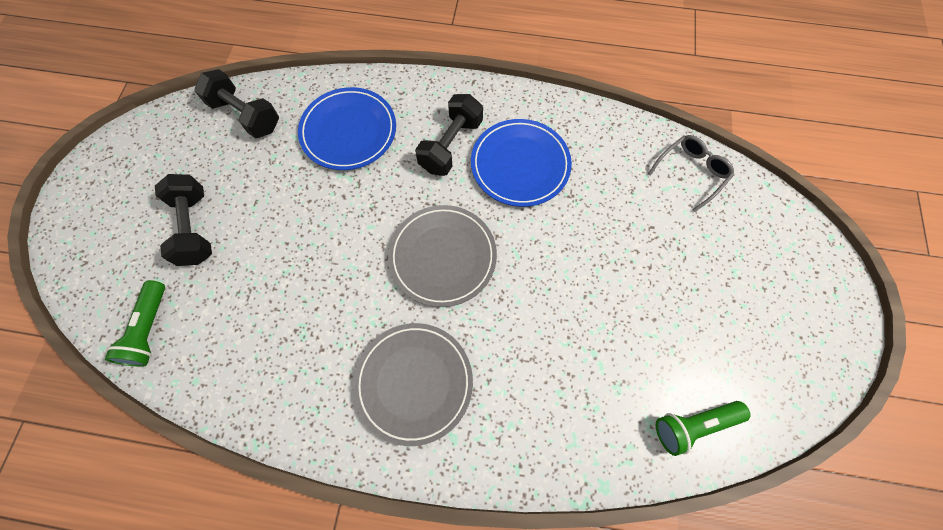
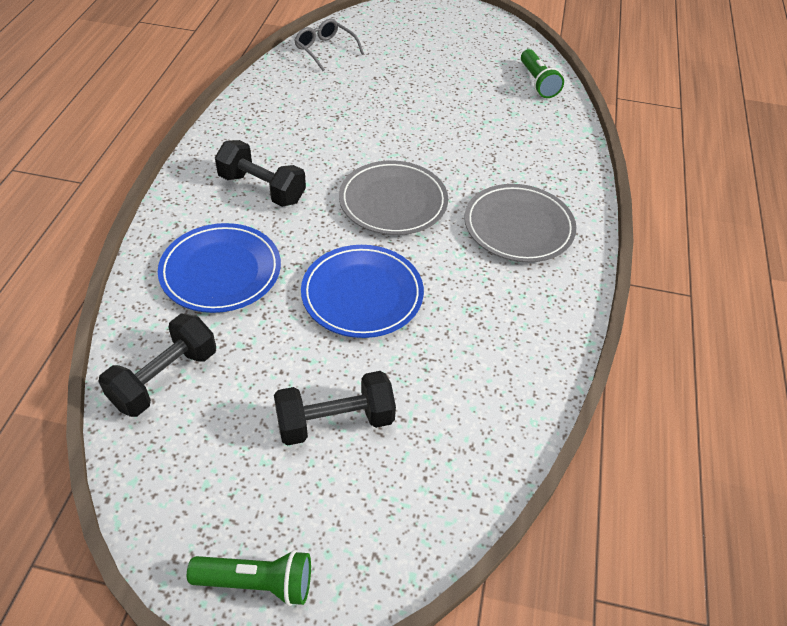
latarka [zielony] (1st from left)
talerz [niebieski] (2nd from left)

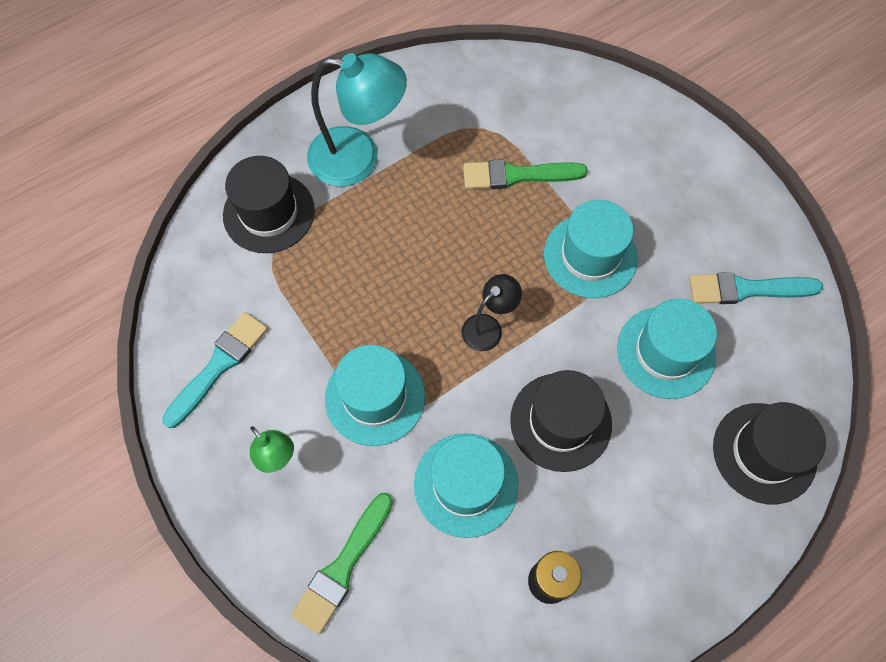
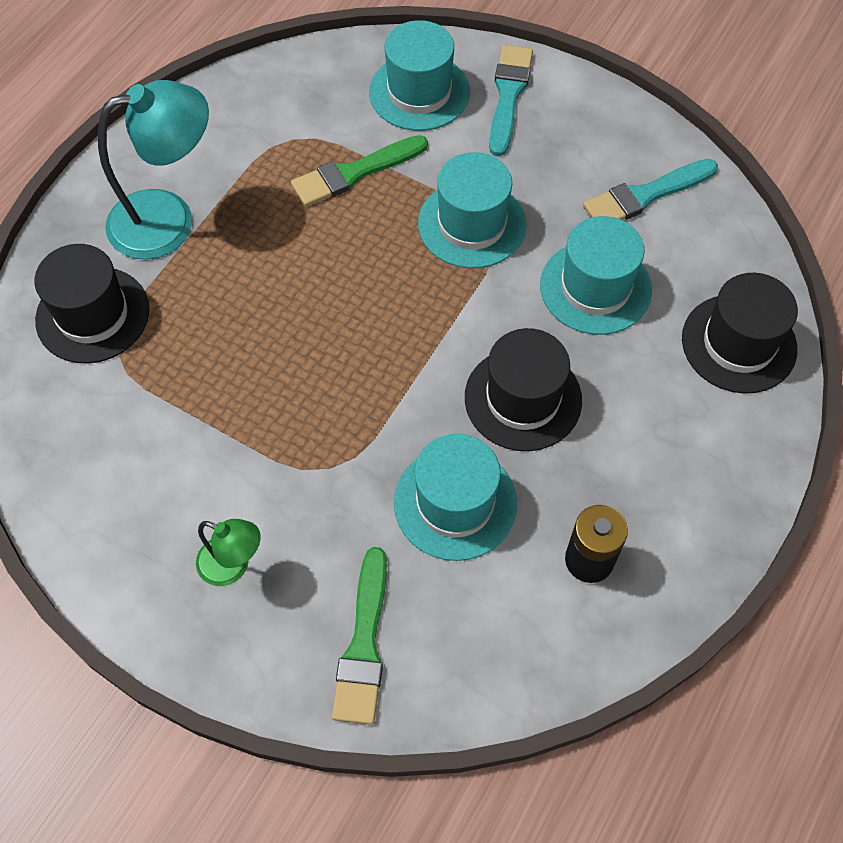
pędzel [turkusowy] (1st from left)
kapelusz [turkusowy] (1st from left)
lampka [czarny]

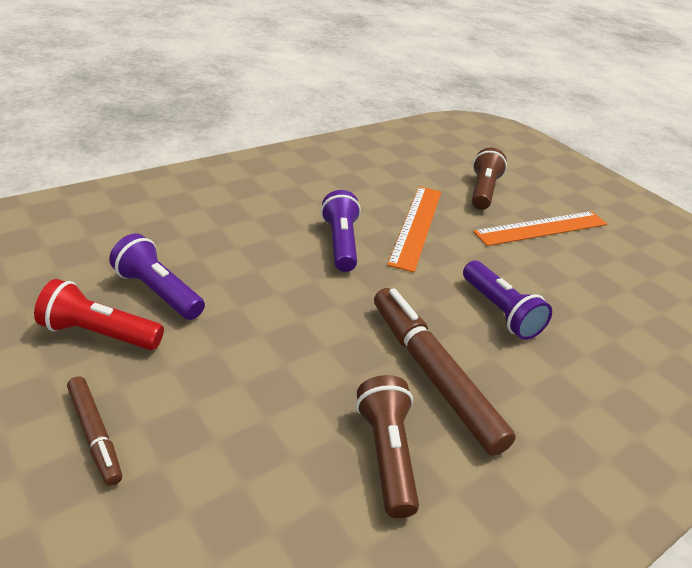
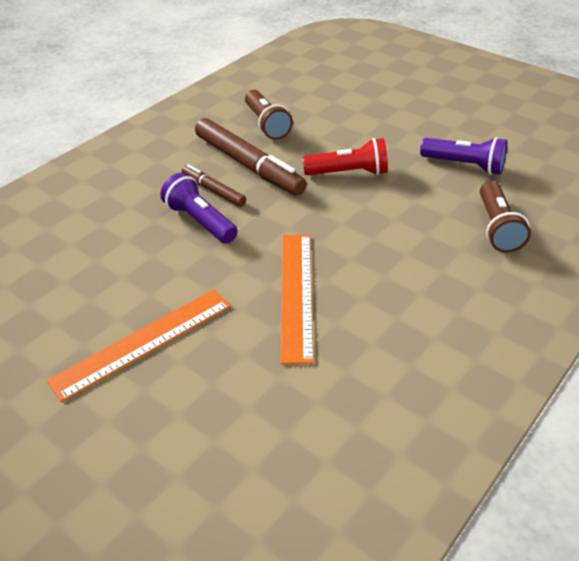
latarka [czerwony]
flamaster [brązowy] (1st from left)
latarka [fioletowy] (2nd from left in the first image)
latarka [brązowy] (2nd from left)

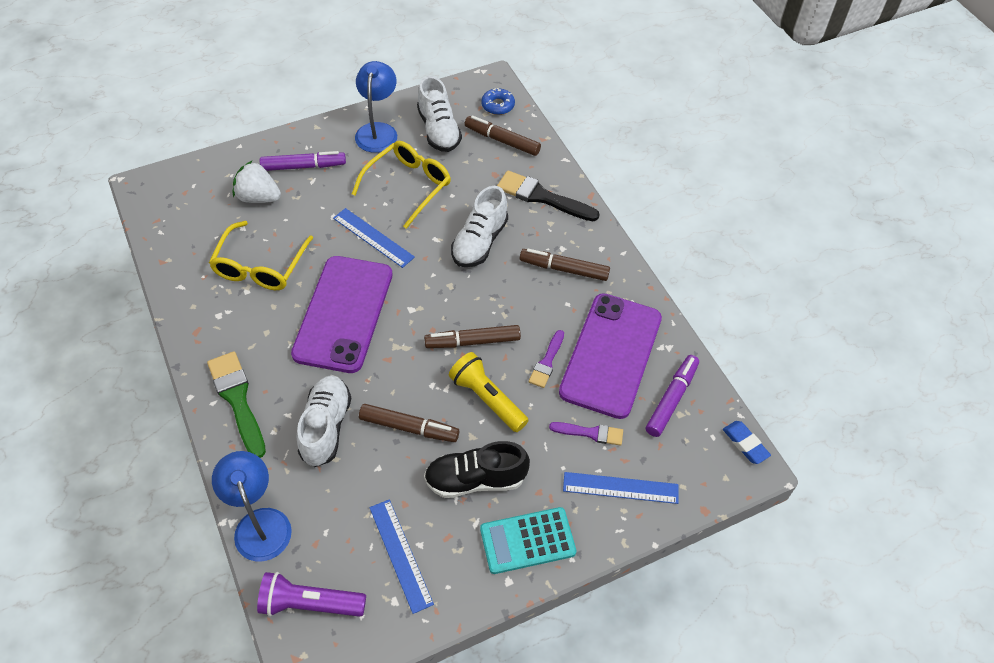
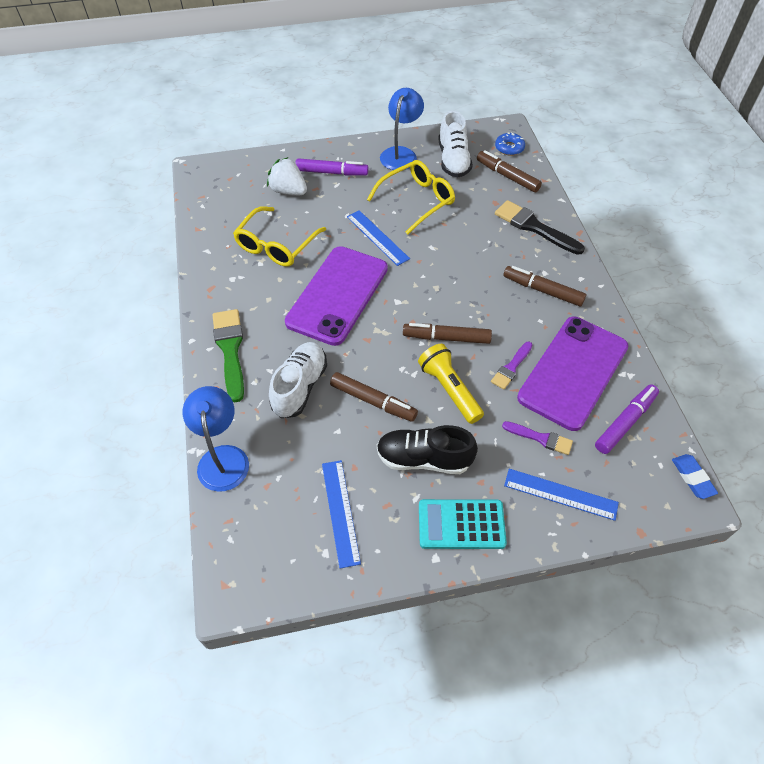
latarka [fioletowy]
but [biały] (3rd from left in the first image)

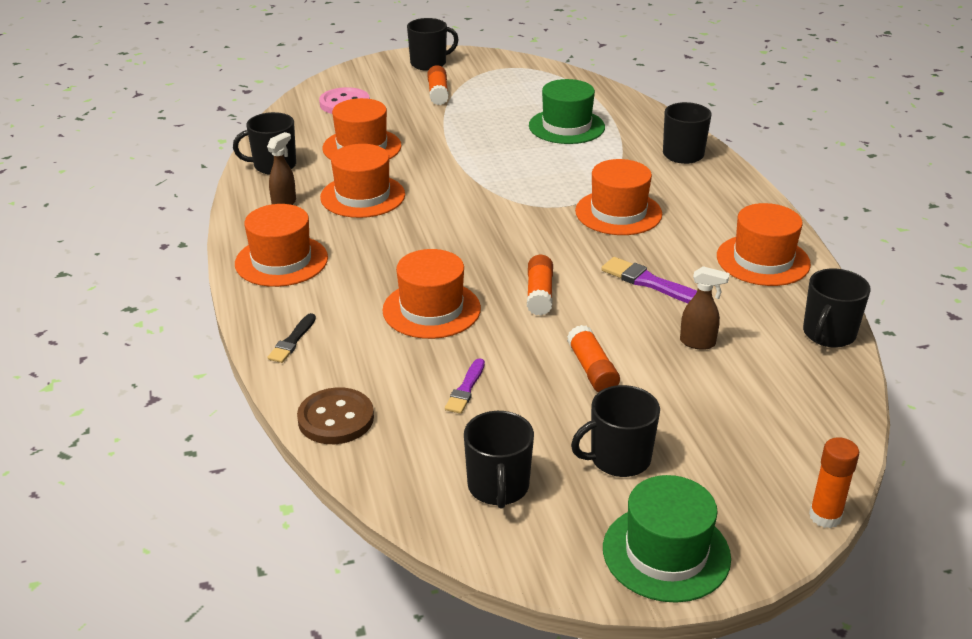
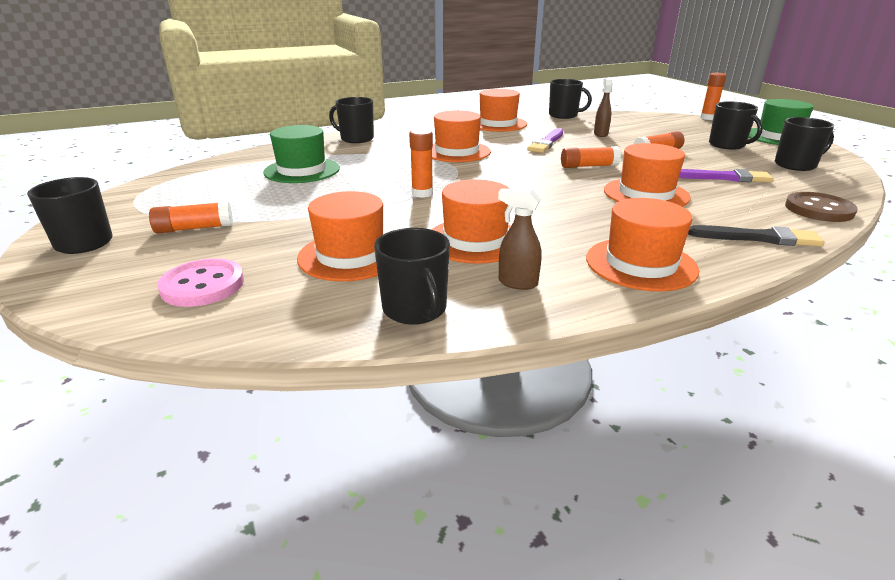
pędzel [czarny]
pędzel [fioletowy] (2nd from left)
klej w sztyfcie [pomarańczowy] (2nd from left)

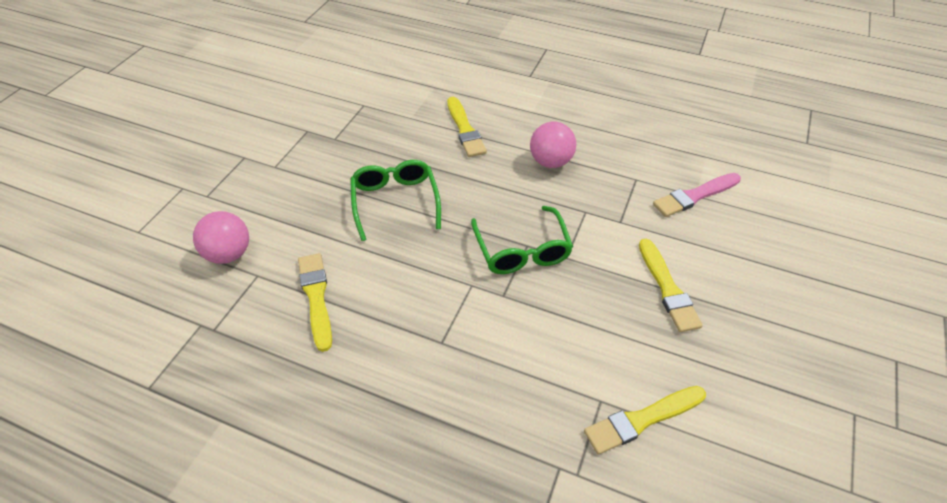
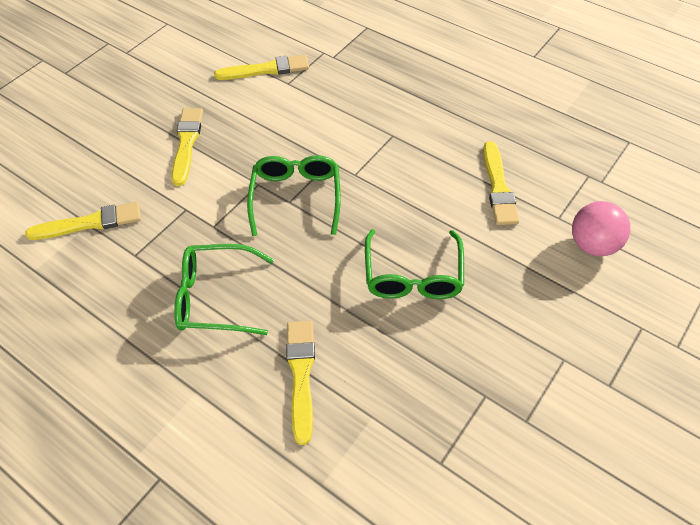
okulary [zielony] (1st from left)
pędzel [żółty] (1st from left)

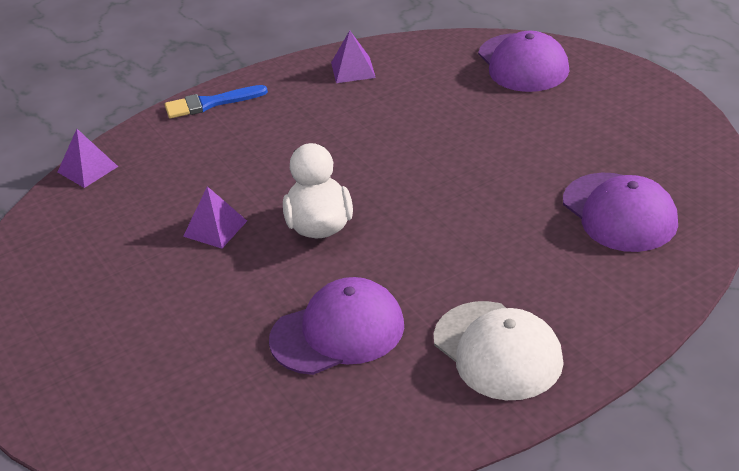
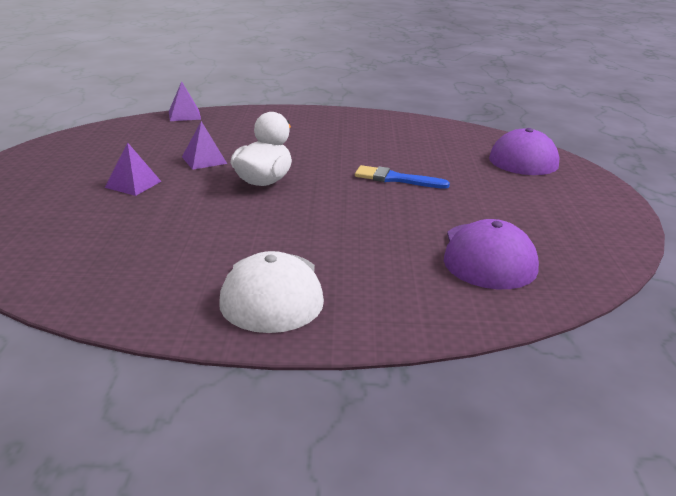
pędzel [niebieski]
czapka [fioletowy] (1st from left in the first image)
piramida [fioletowy] (1st from left)

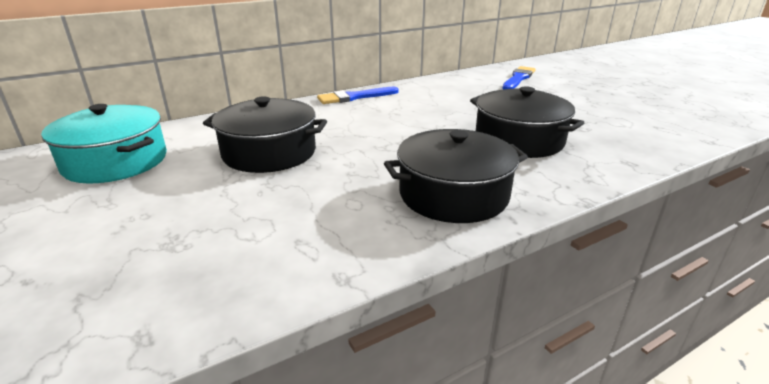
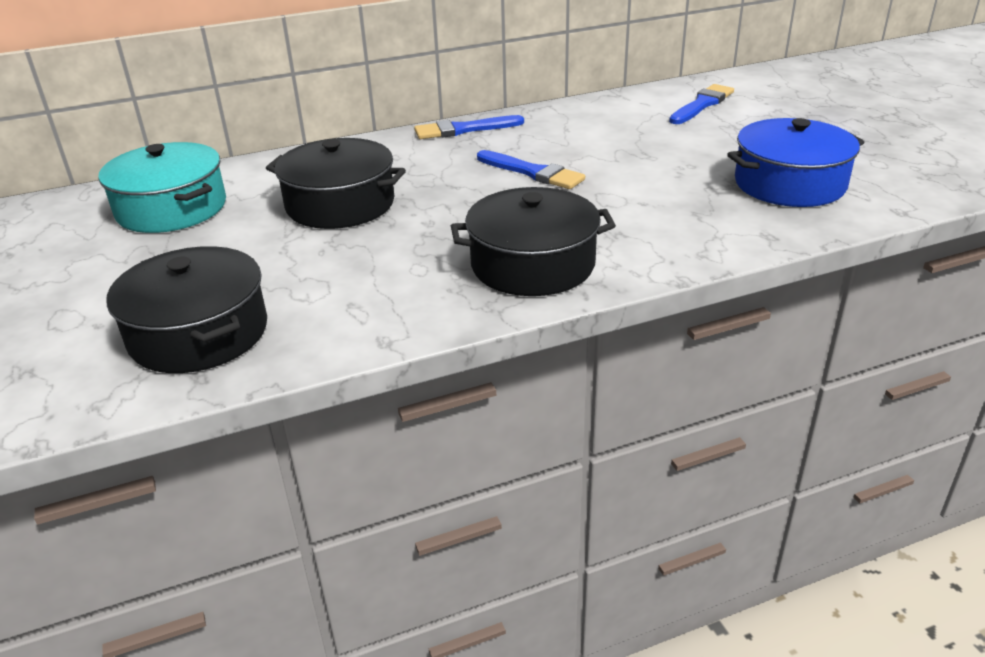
garnek [czarny] (1st from left)
pędzel [niebieski] (2nd from left)
garnek [niebieski]

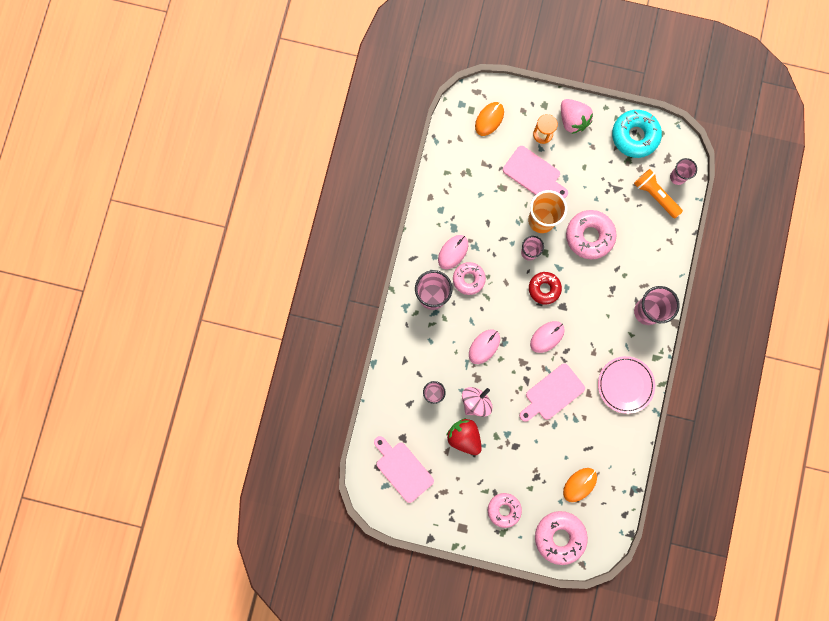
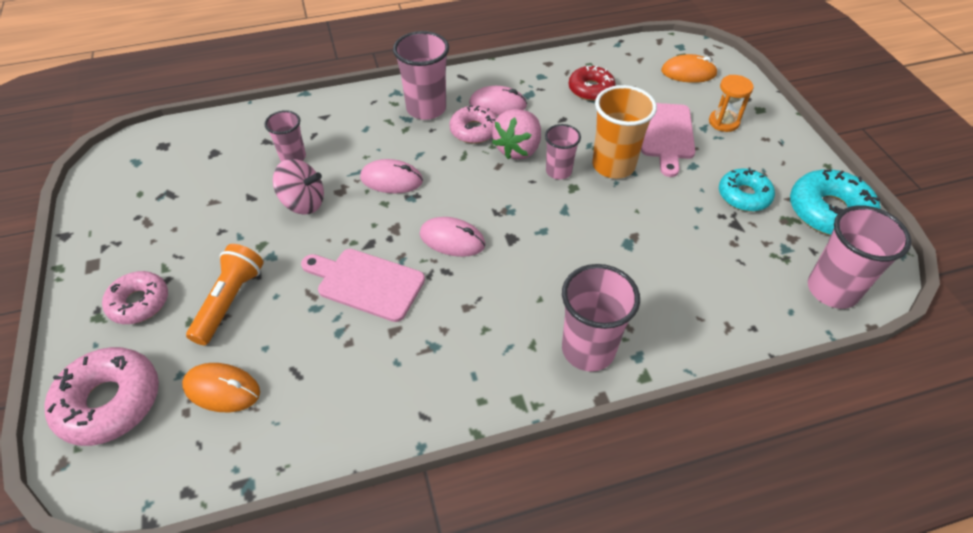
deska do krojenia [różowy] (1st from left in the first image)
truskawka [czerwony]
donut [czerwony]
truskawka [różowy]
donut [różowy] (4th from left in the first image)
talerz [różowy]
latarka [pomarańczowy]
szklanka [różowy] (5th from left)
donut [turkusowy] (1st from left)

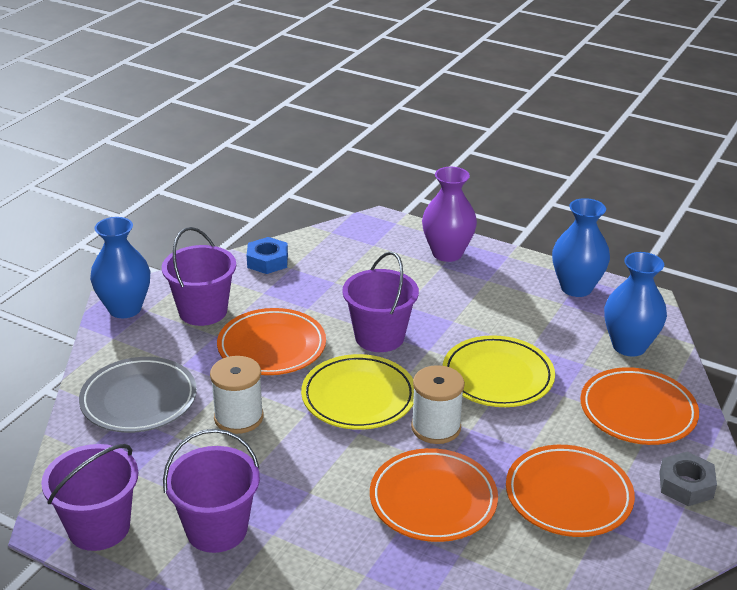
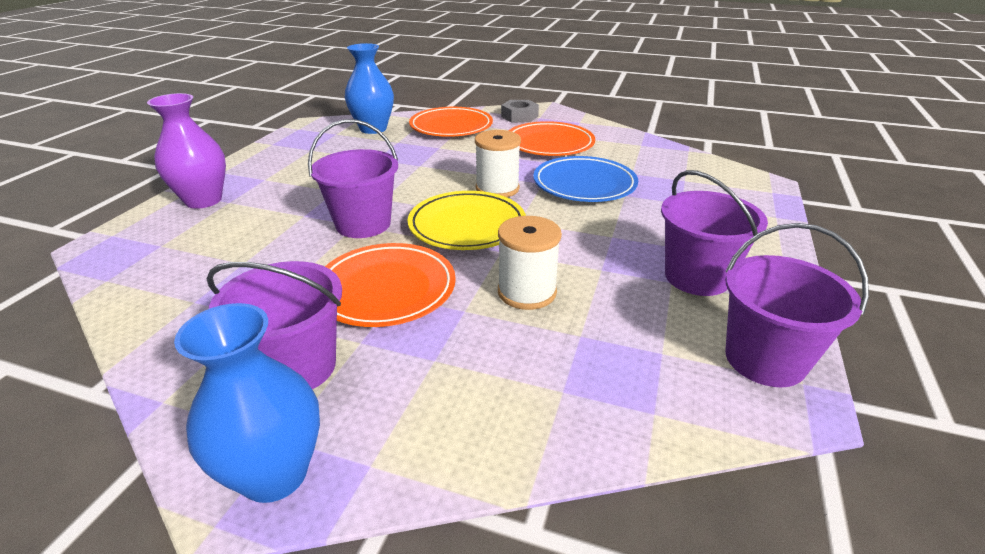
talerz [szary]
nakrętka [niebieski]
talerz [niebieski]
talerz [żółty] (2nd from left in the first image)
wazon [niebieski] (2nd from left in the first image)

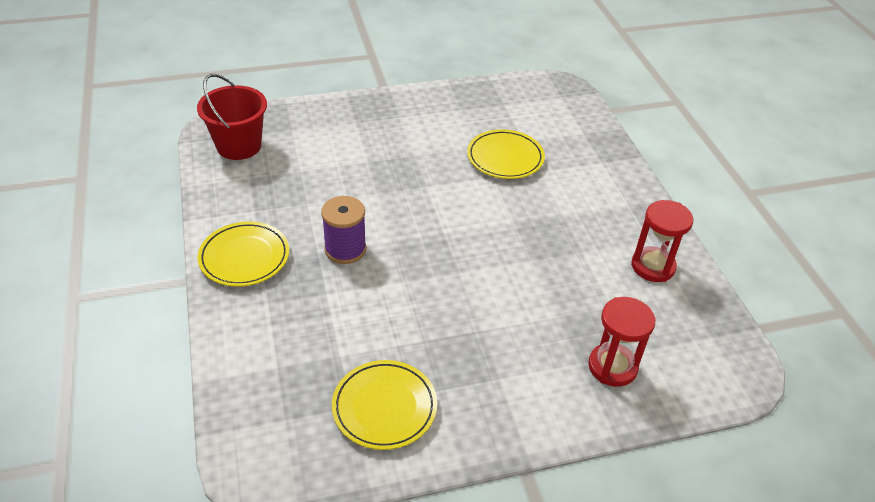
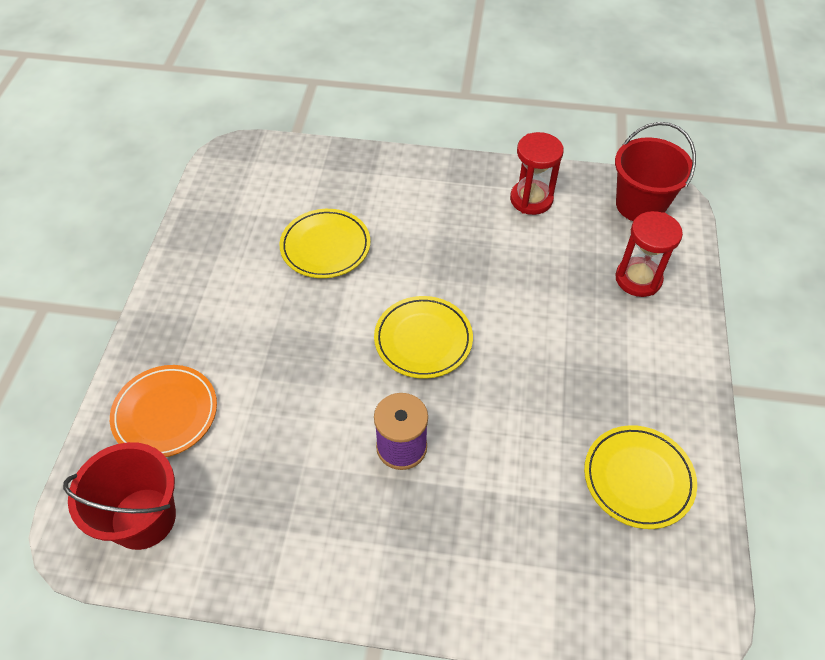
talerz [żółty] (2nd from left)
talerz [pomarańczowy]
wiadro [czerwony] (2nd from left)

